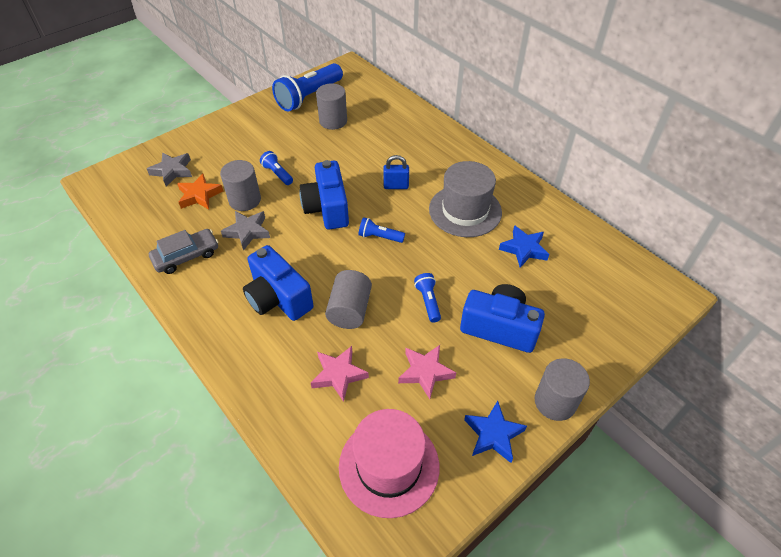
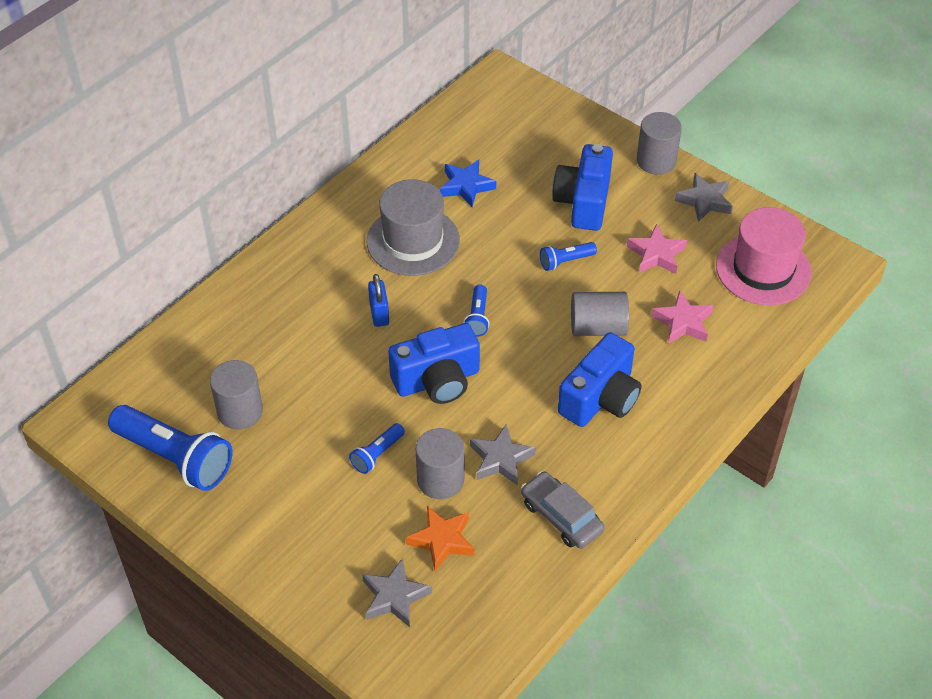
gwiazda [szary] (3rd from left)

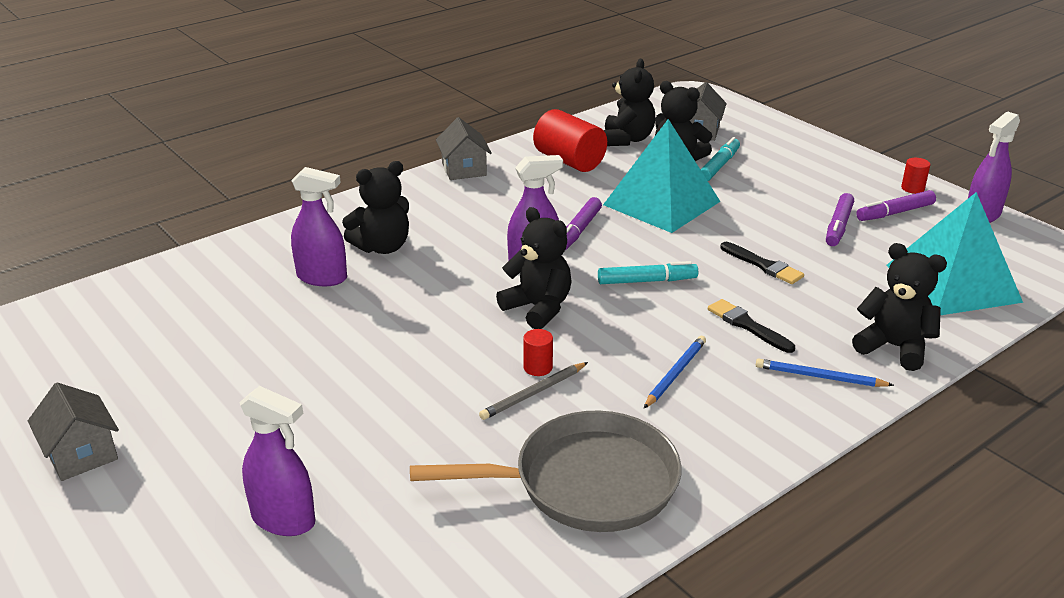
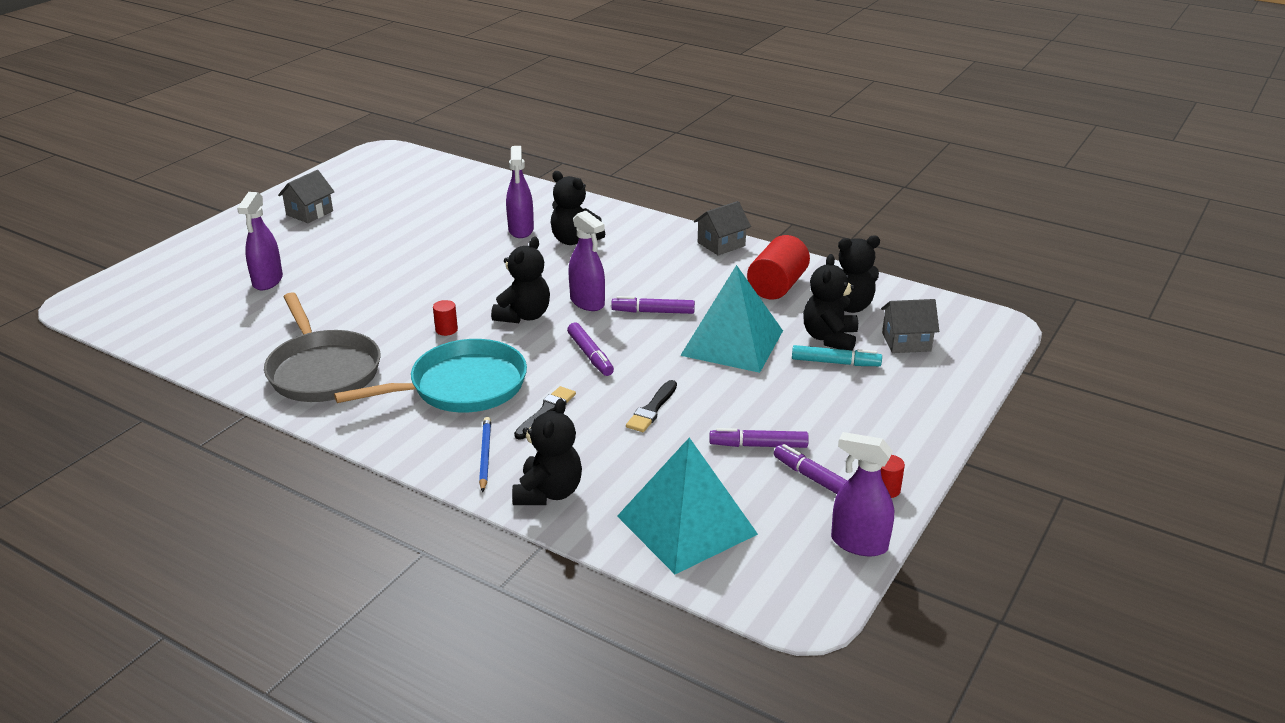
ołówek [szary]
flamaster [fioletowy] (1st from left)
patelnia [turkusowy]

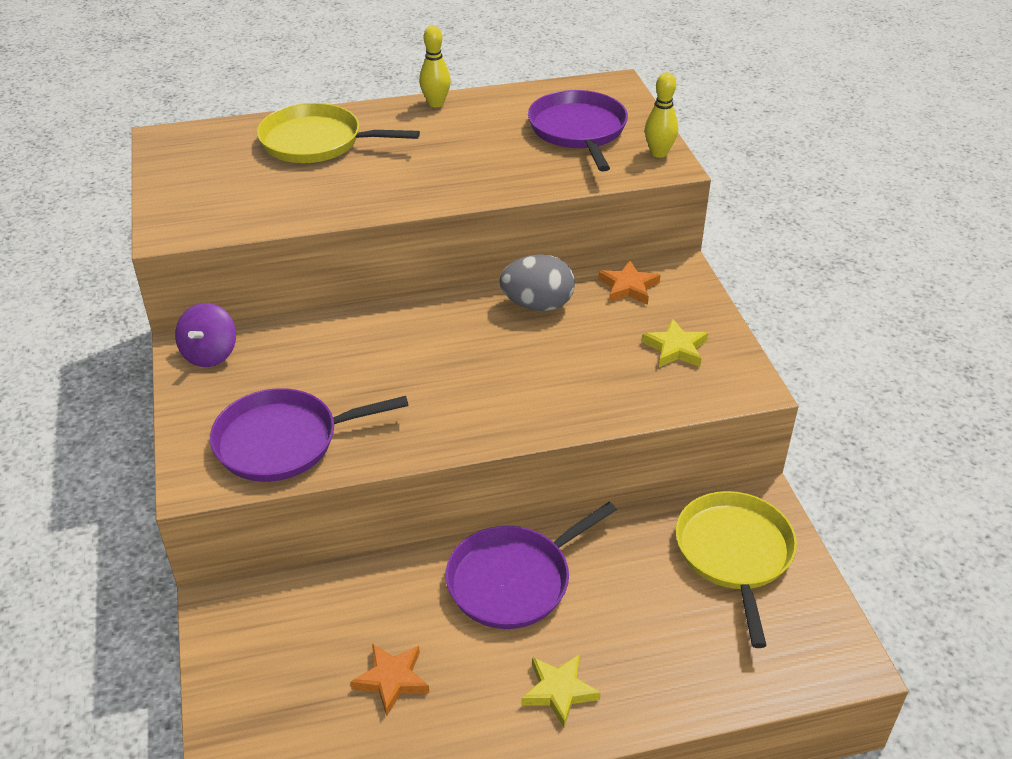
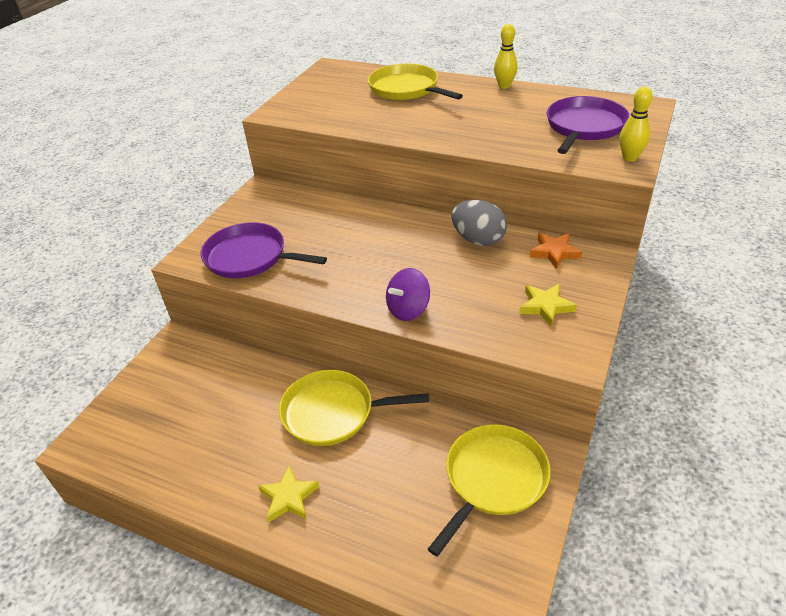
bączek [fioletowy]
gwiazda [pomarańczowy] (1st from left in the first image)
patelnia [żółty] (1st from left)

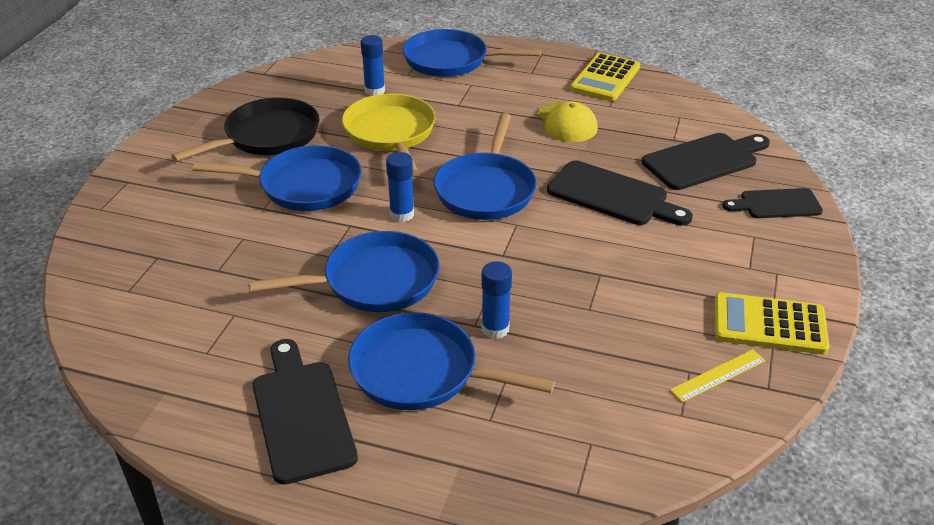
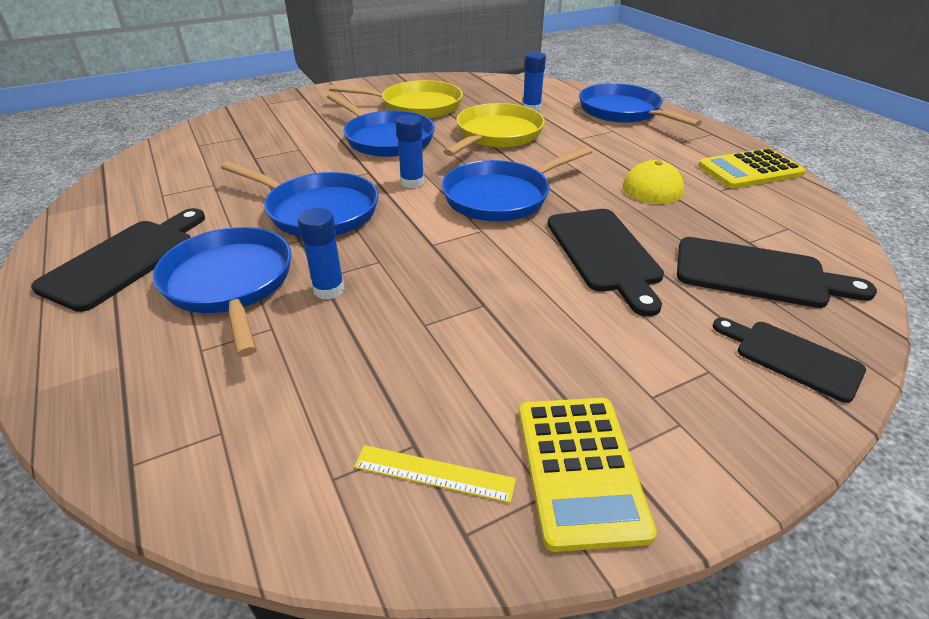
patelnia [żółty] (1st from left)
kalkulator [żółty] (1st from left)

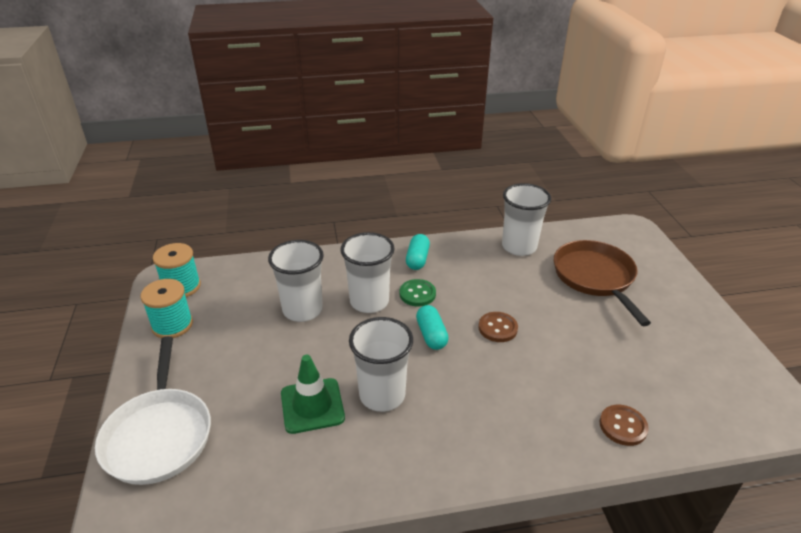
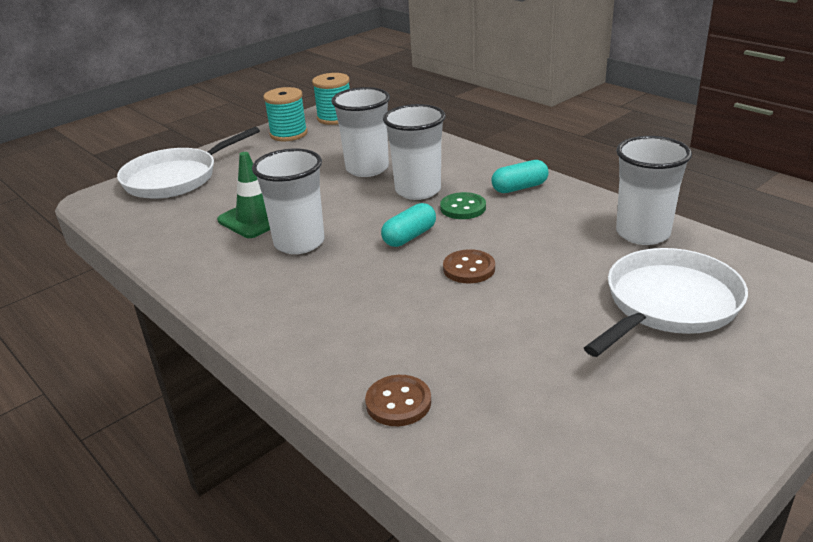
patelnia [biały] (2nd from left)

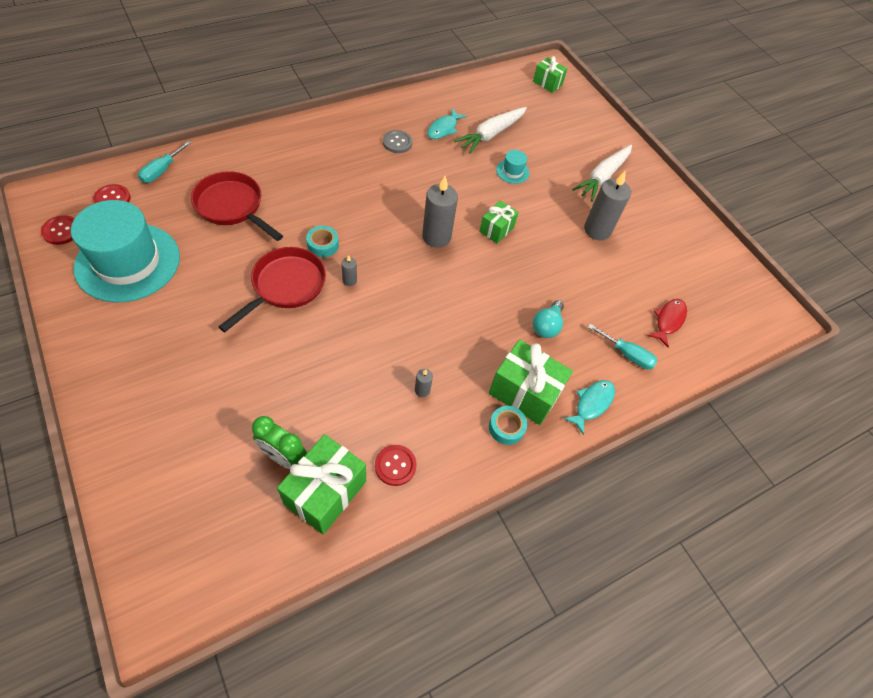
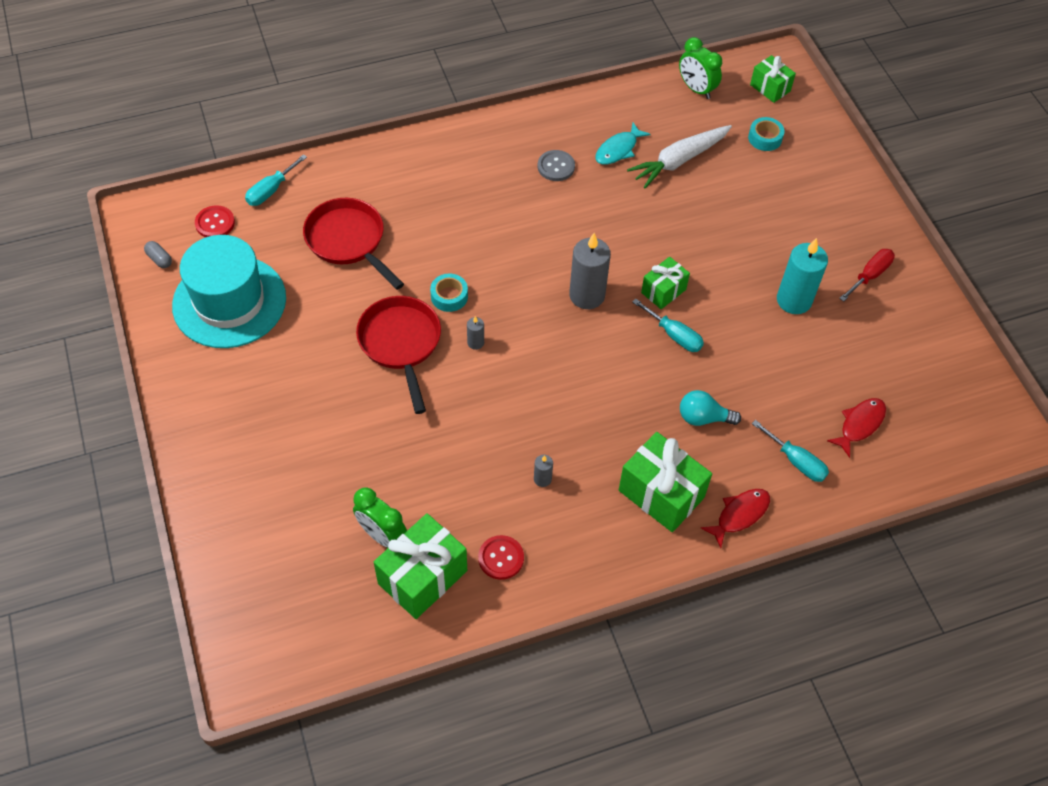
kapsułka [szary]
patelnia [czerwony] (2nd from left)
taśma klejąca [turkusowy] (2nd from left)
kapelusz [turkusowy] (2nd from left in the first image)
żarówka [turkusowy]
ryba [czerwony] (1st from left)
marchewka [biały] (2nd from left in the first image)
świeca [turkusowy]
śrubokręt [turkusowy] (2nd from left)
budzik [zielony] (2nd from left)
śrubokręt [czerwony]

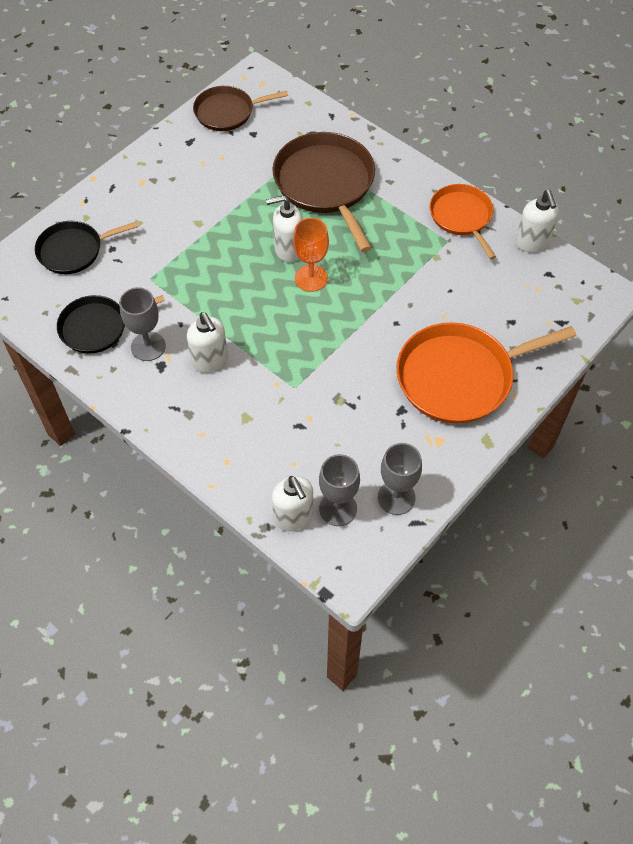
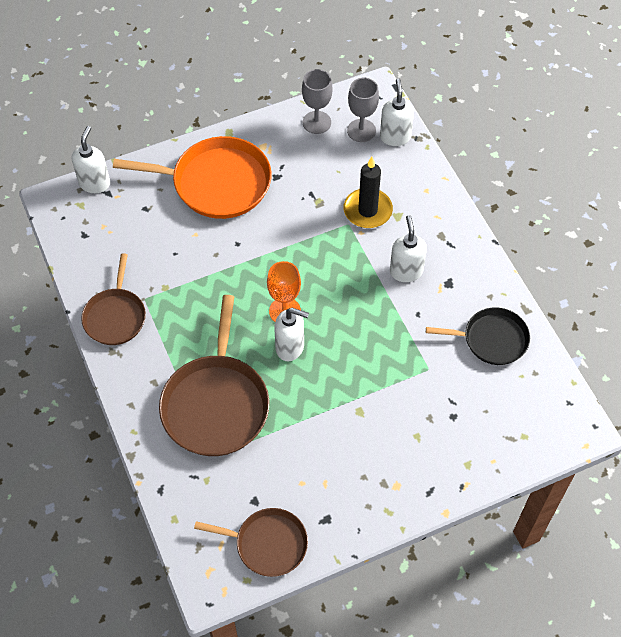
patelnia [czarny] (1st from left in the first image)
kielich [szary] (1st from left in the first image)
patelnia [brązowy] (1st from left)
dozownik mydła [biały] (1st from left)
świeca [czarny]

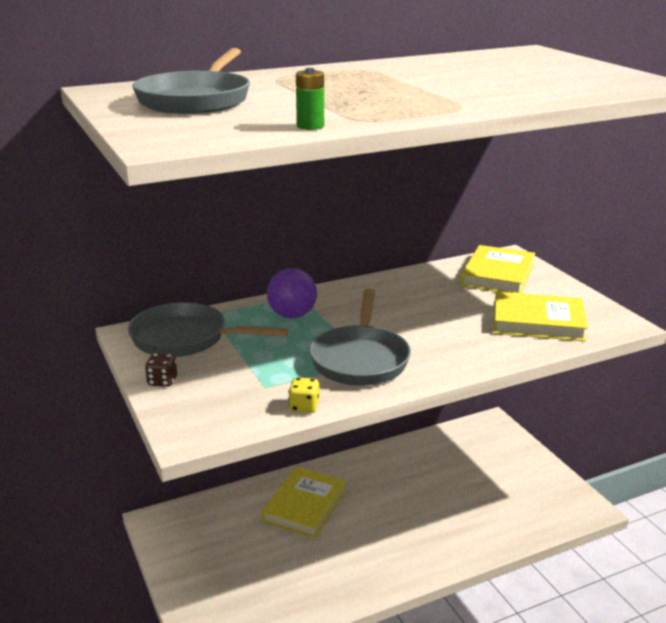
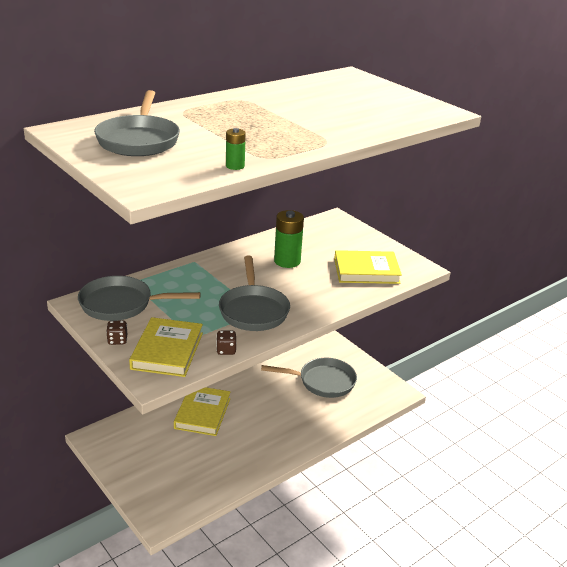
piłka [fioletowy]
kostka do gry [brązowy] (2nd from left)
książka [żółty] (1st from left)
patelnia [szary] (4th from left)
bateria [zielony] (2nd from left)

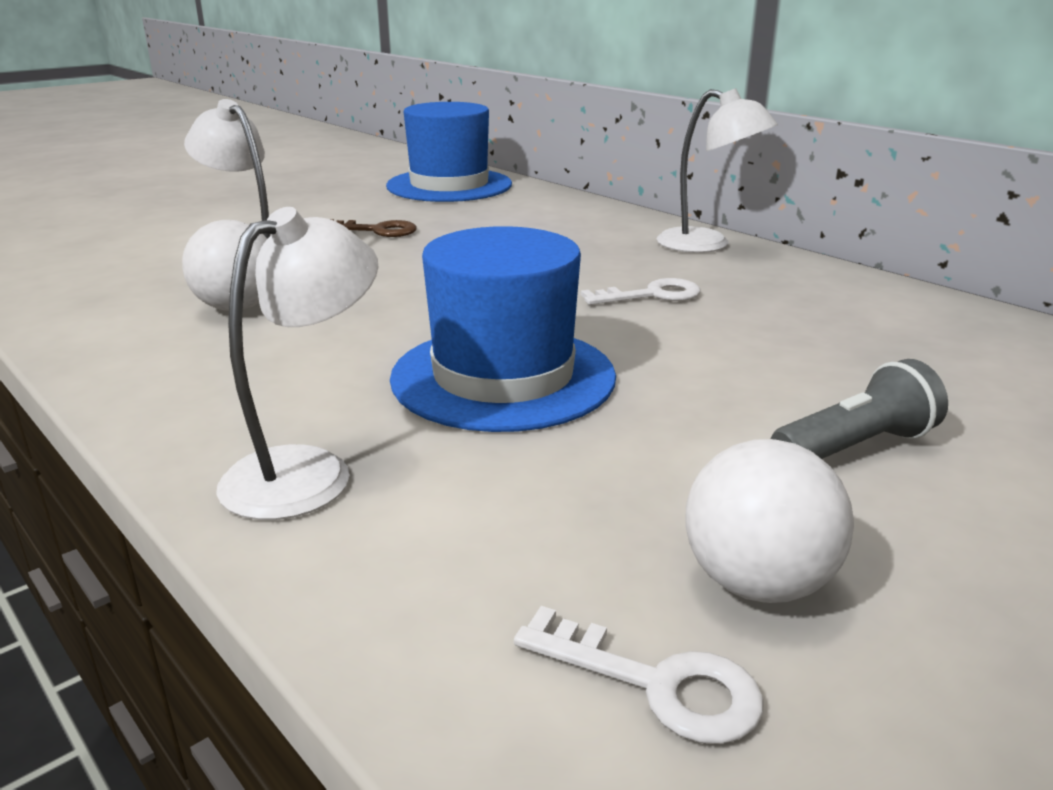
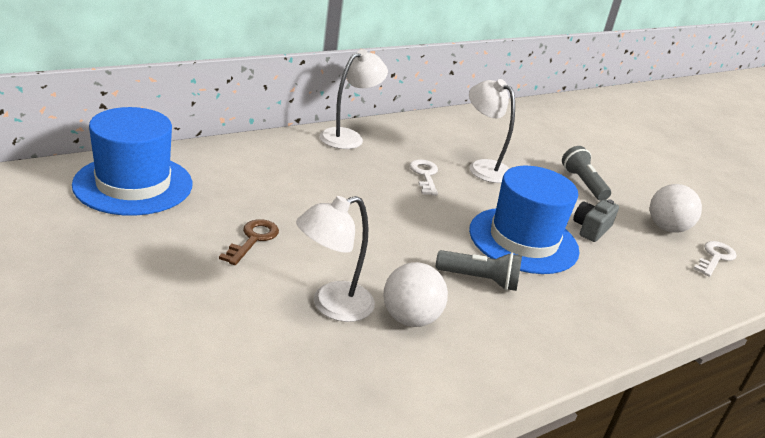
lampka [biały] (3rd from left)
latarka [szary] (1st from left)
aparat fotograficzny [szary]

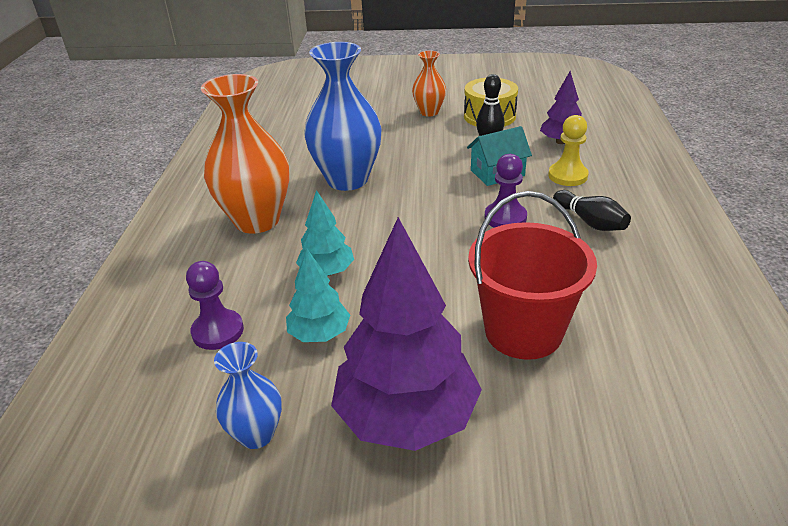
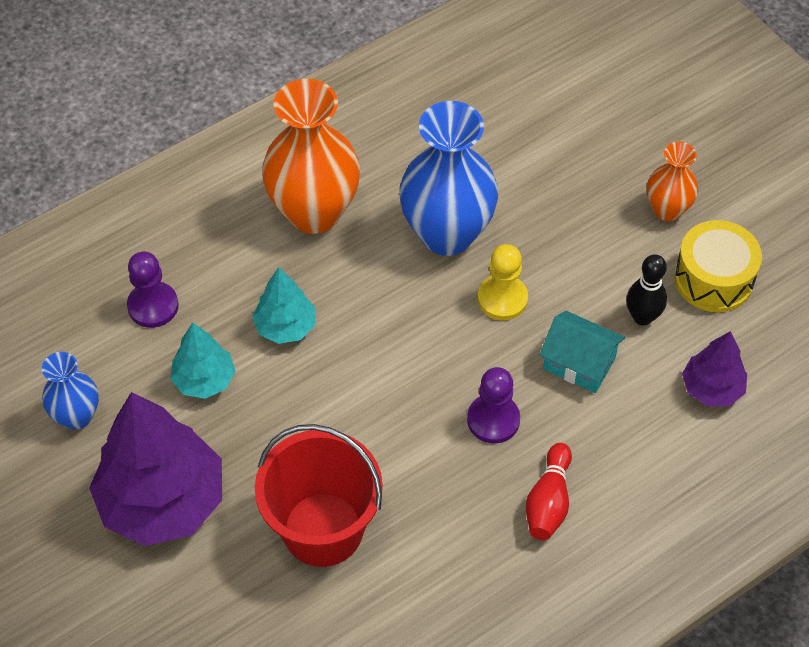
pionek [żółty]
kręgiel [czerwony]

